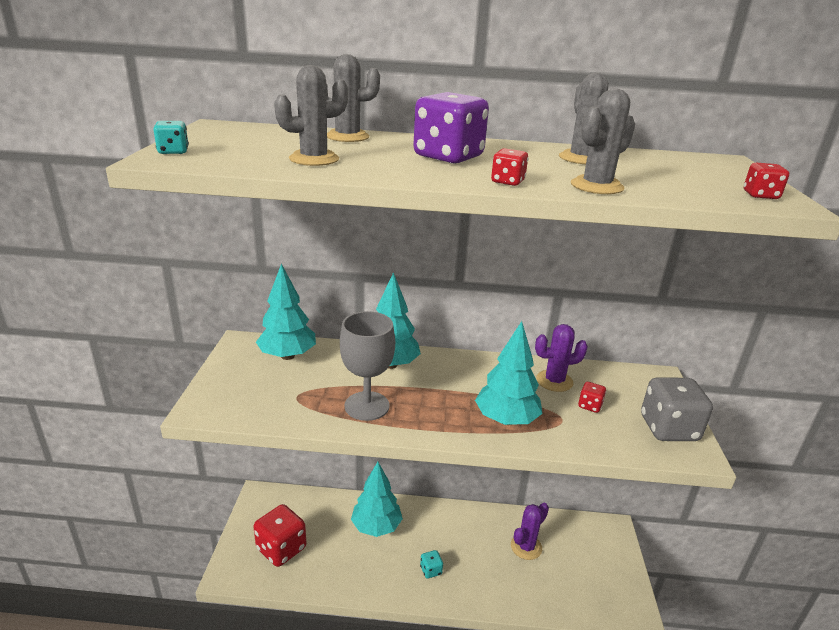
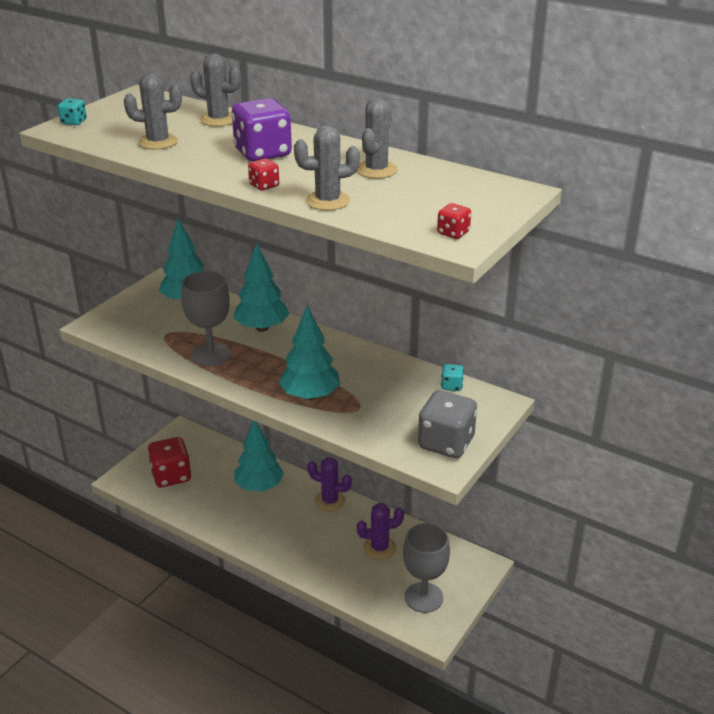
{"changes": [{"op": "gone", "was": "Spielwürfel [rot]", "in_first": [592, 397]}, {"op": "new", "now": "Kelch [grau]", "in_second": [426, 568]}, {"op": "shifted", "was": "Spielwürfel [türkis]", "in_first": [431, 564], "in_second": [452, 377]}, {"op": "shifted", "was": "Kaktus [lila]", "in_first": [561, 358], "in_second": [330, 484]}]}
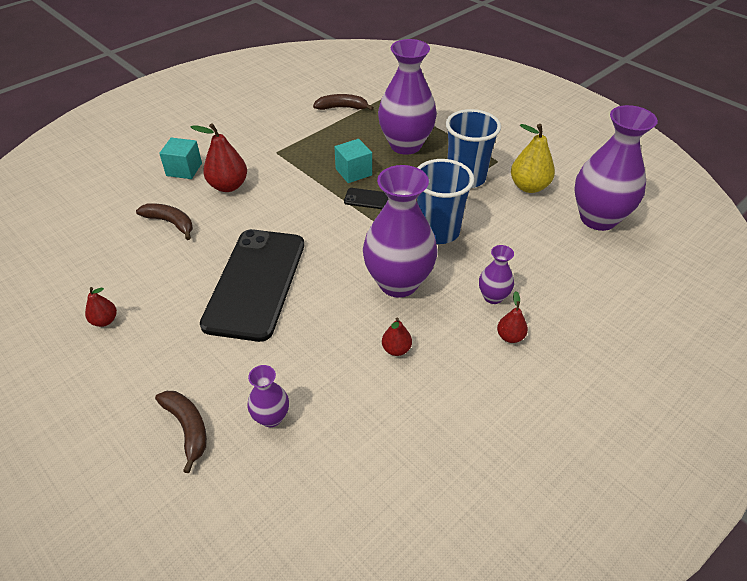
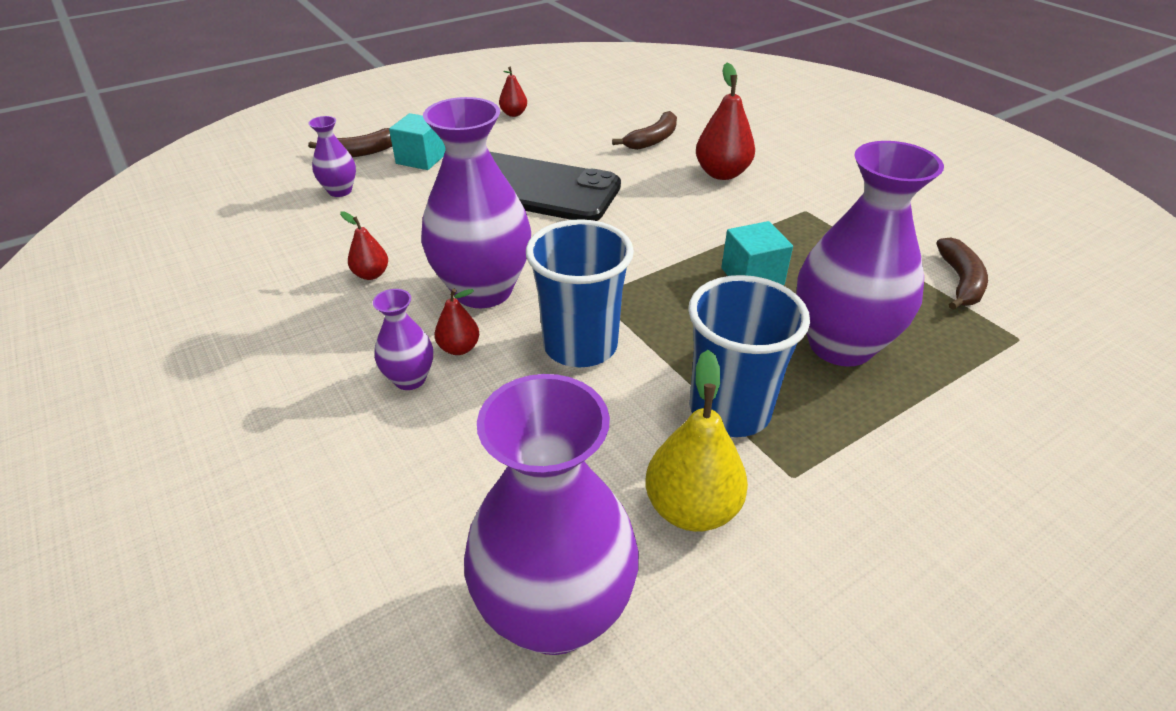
{"changes": [{"op": "gone", "was": "Handy [schwarz]", "in_first": [366, 198]}, {"op": "shifted", "was": "Kubus [türkis]", "in_first": [180, 158], "in_second": [417, 141]}, {"op": "shifted", "was": "Birne [rot]", "in_first": [512, 317], "in_second": [457, 321]}]}
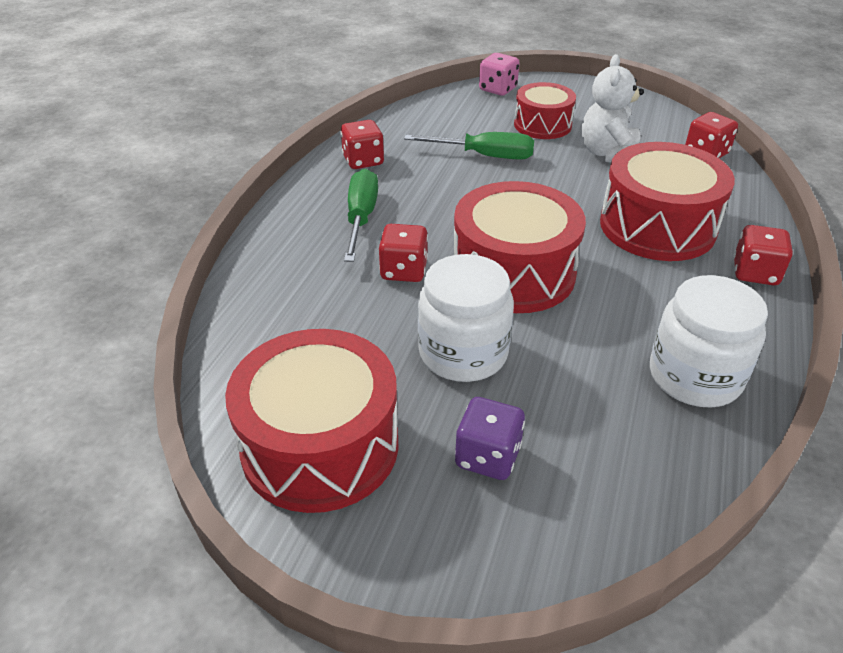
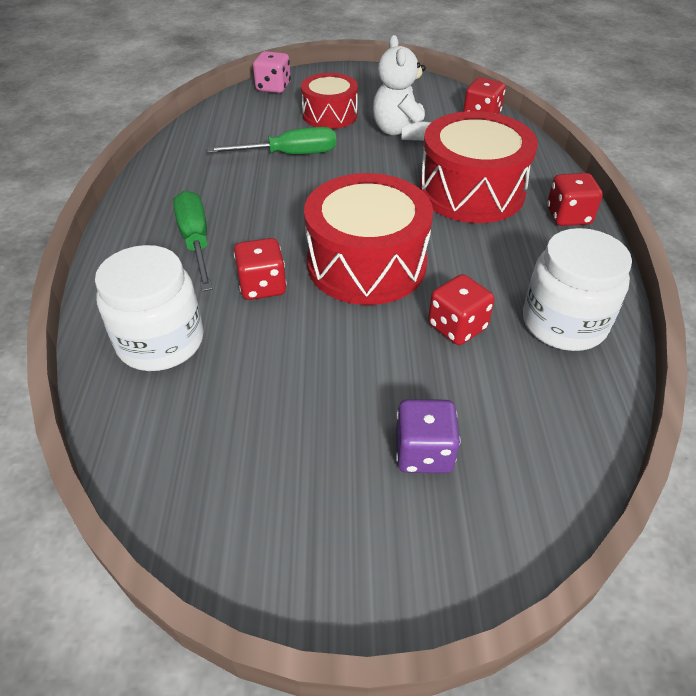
{"changes": [{"op": "gone", "was": "Trommel [rot]", "in_first": [312, 421]}, {"op": "shifted", "was": "Spielwürfel [rot]", "in_first": [362, 144], "in_second": [461, 309]}, {"op": "shifted", "was": "Einmachglas [weiß]", "in_first": [466, 318], "in_second": [149, 308]}]}
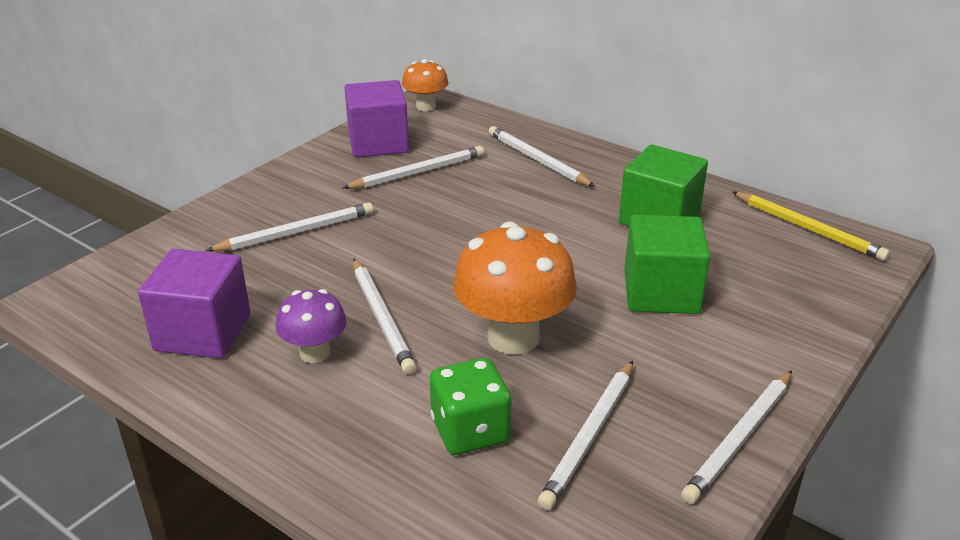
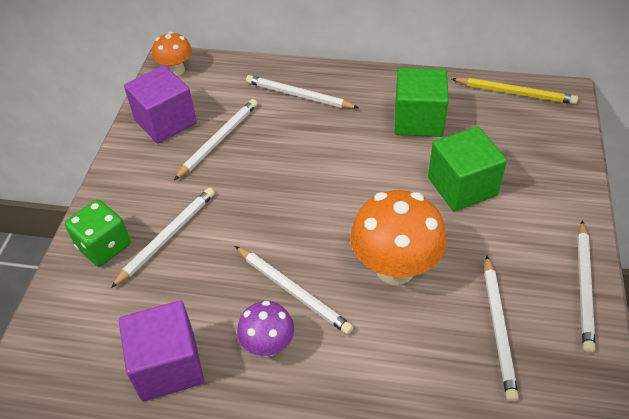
{"changes": [{"op": "shifted", "was": "Spielwürfel [grün]", "in_first": [471, 406], "in_second": [97, 233]}]}
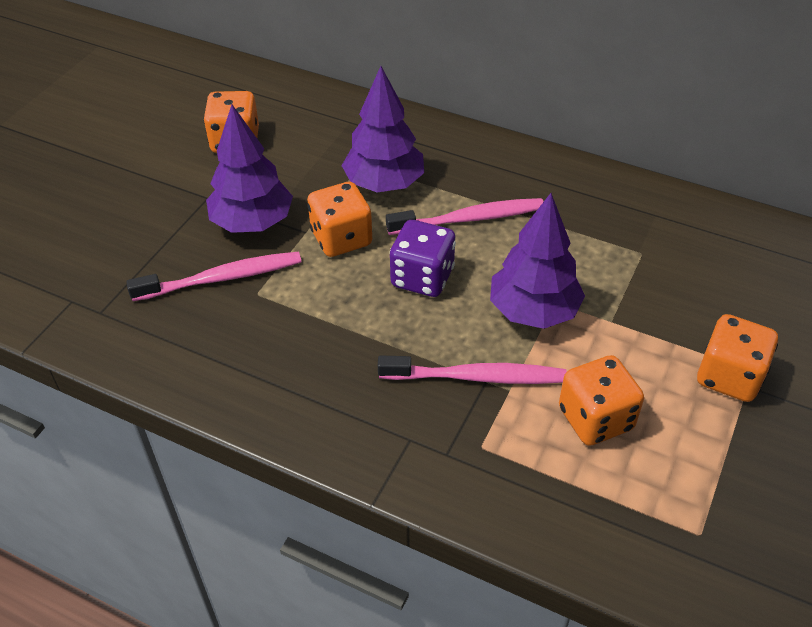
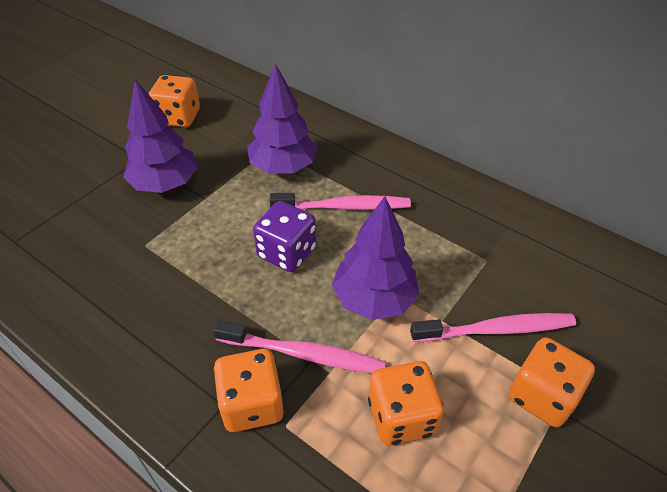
{"changes": [{"op": "shifted", "was": "Zahnbürste [rosa]", "in_first": [214, 276], "in_second": [493, 327]}, {"op": "shifted", "was": "Spielwürfel [orange]", "in_first": [339, 219], "in_second": [248, 390]}]}
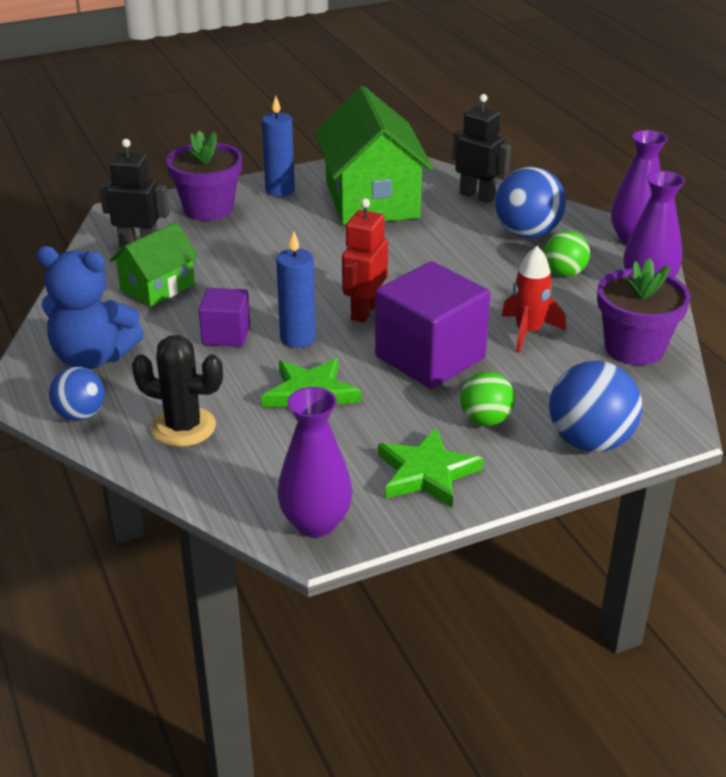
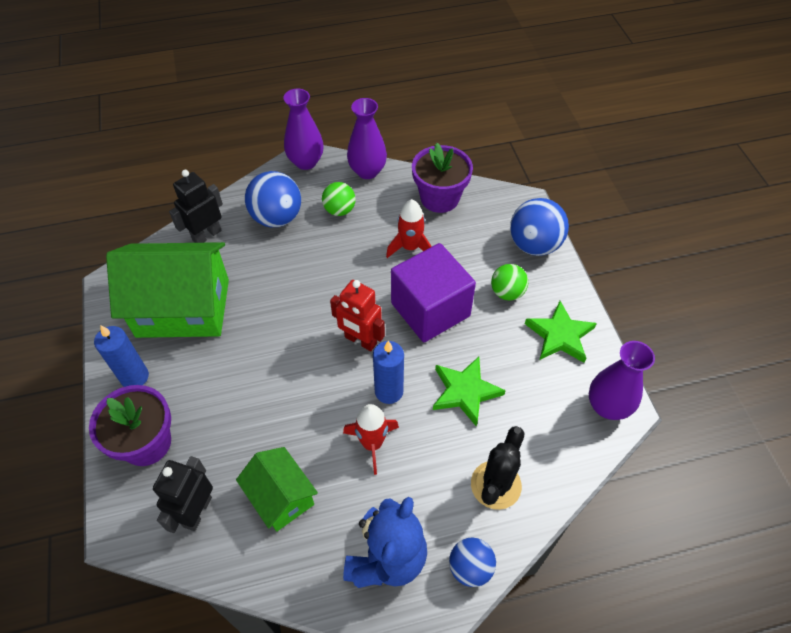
{"changes": [{"op": "swapped", "was": "Kubus [lila]", "now": "Rakete [rot]", "in_first": [224, 317], "in_second": [371, 439]}]}
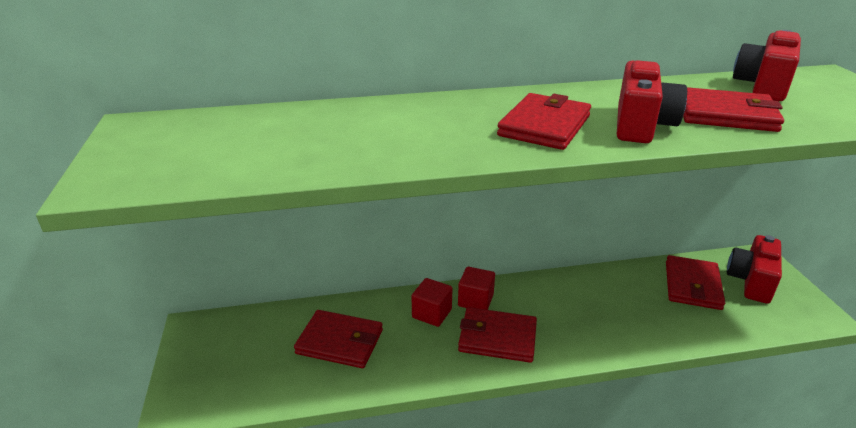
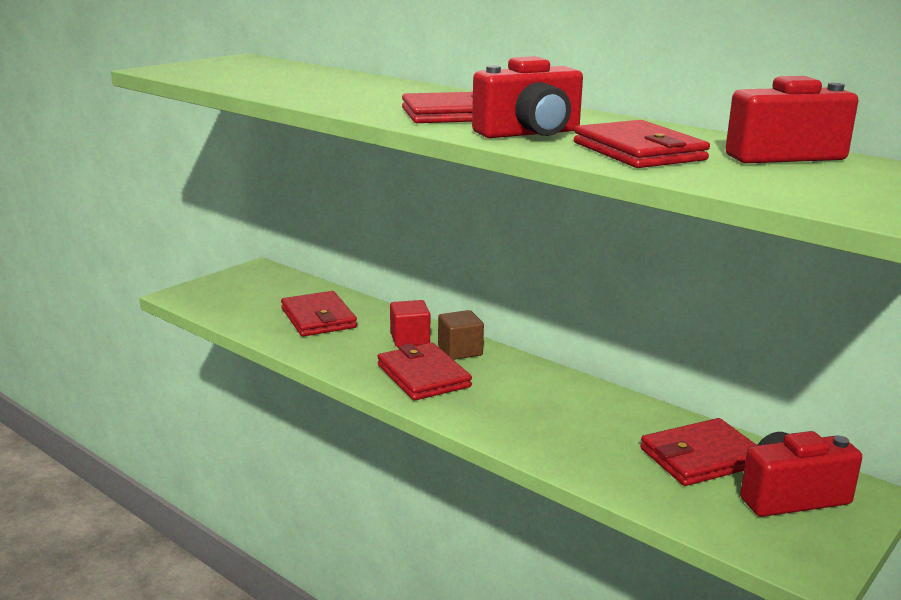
{"changes": [{"op": "repainted", "was": "Kubus [rot]", "now": "Kubus [braun]", "in_first": [476, 288], "in_second": [461, 335]}]}
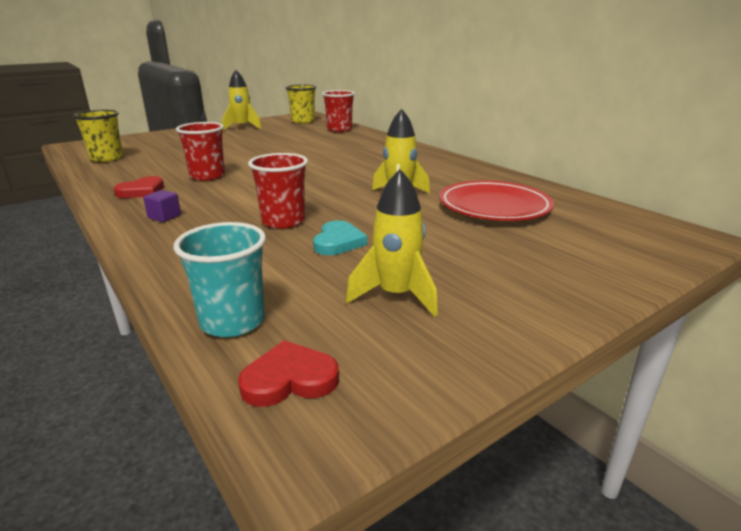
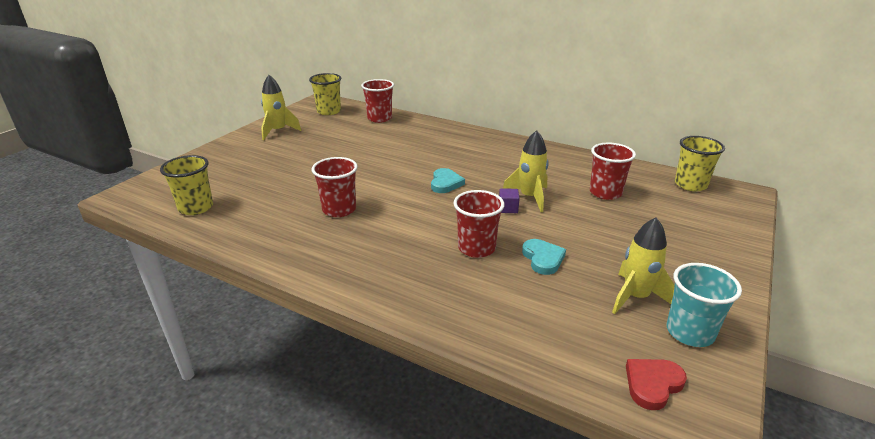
{"changes": [{"op": "gone", "was": "Herz [rot]", "in_first": [139, 187]}, {"op": "new", "now": "Herz [türkis]", "in_second": [448, 180]}, {"op": "new", "now": "Becher [gelb]", "in_second": [700, 163]}, {"op": "shifted", "was": "Kubus [lila]", "in_first": [162, 206], "in_second": [509, 200]}, {"op": "shifted", "was": "Becher [türkis]", "in_first": [220, 279], "in_second": [704, 305]}, {"op": "swapped", "was": "Teller [rot]", "now": "Becher [rot]", "in_first": [496, 201], "in_second": [613, 171]}]}
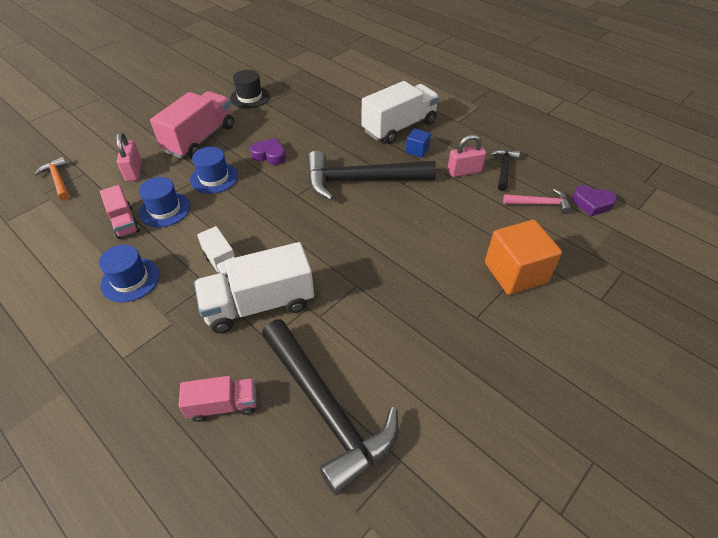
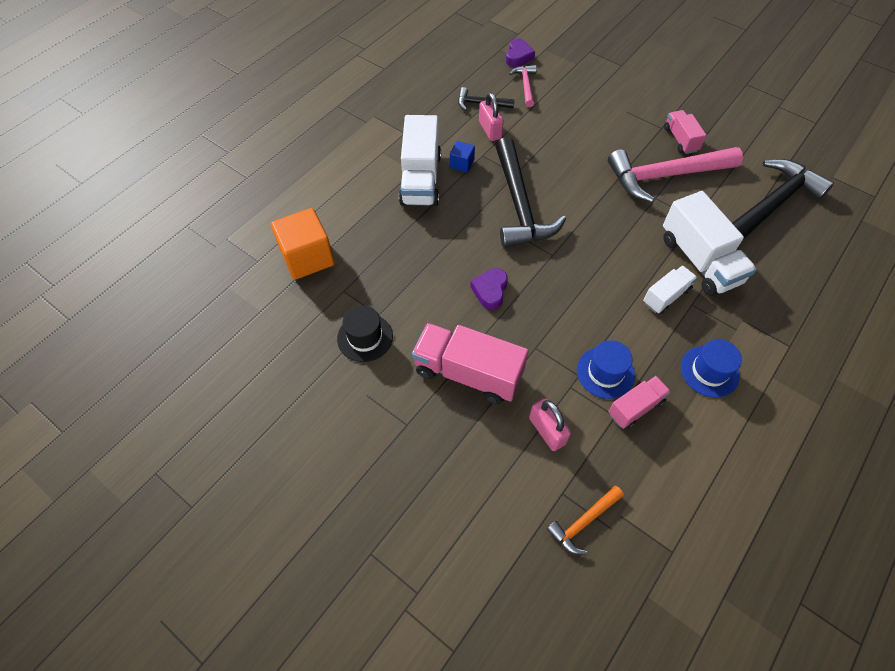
{"changes": [{"op": "gone", "was": "Hut [blau]", "in_first": [214, 170]}, {"op": "new", "now": "Hammer [rosa]", "in_second": [675, 174]}, {"op": "shifted", "was": "Lastwagen [rosa]", "in_first": [218, 399], "in_second": [685, 132]}, {"op": "shifted", "was": "Kubus [orange]", "in_first": [523, 257], "in_second": [303, 244]}, {"op": "rotated", "was": "Vorhängeschloss [rosa]", "in_first": [129, 157], "in_second": [550, 424], "clockwise": 75}, {"op": "rotated", "was": "Lastwagen [weiß]", "in_first": [401, 112], "in_second": [420, 161], "clockwise": -135}]}
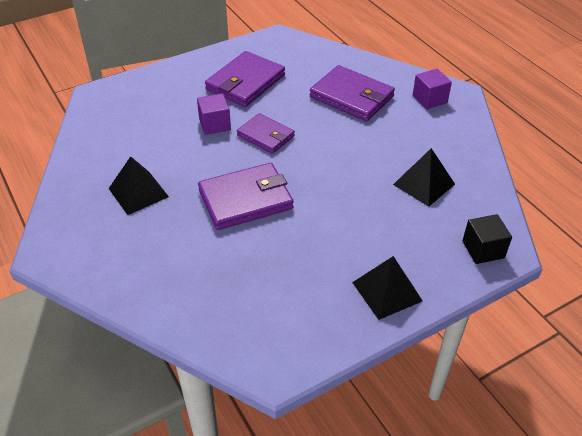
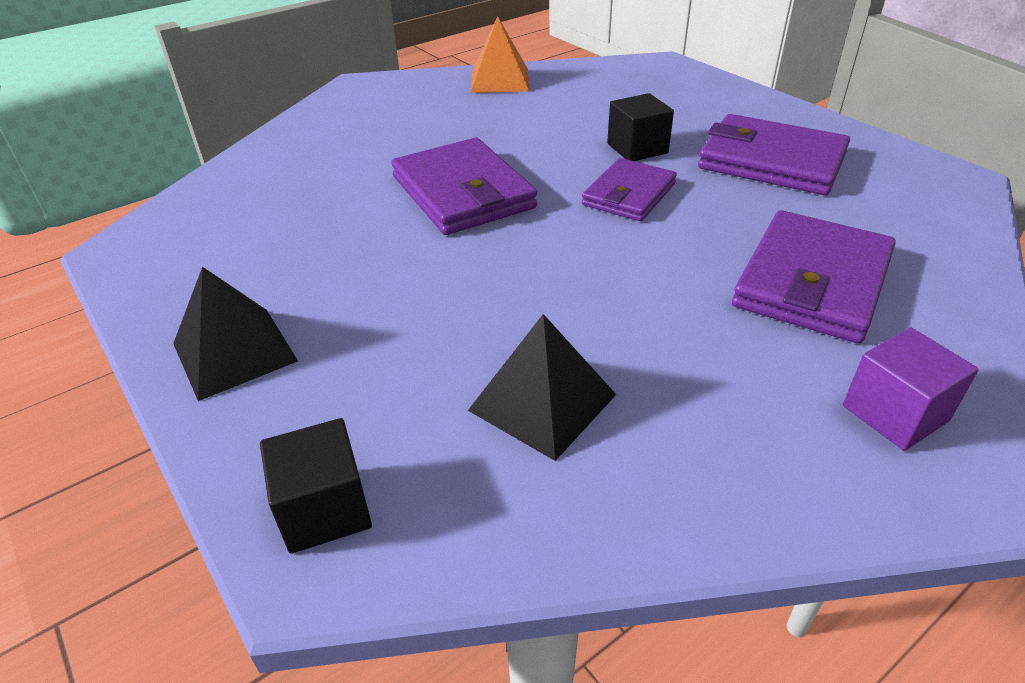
{"changes": [{"op": "gone", "was": "Pyramide [schwarz]", "in_first": [138, 185]}, {"op": "new", "now": "Pyramide [orange]", "in_second": [500, 55]}, {"op": "repainted", "was": "Kubus [lila]", "now": "Kubus [schwarz]", "in_first": [214, 114], "in_second": [640, 127]}]}
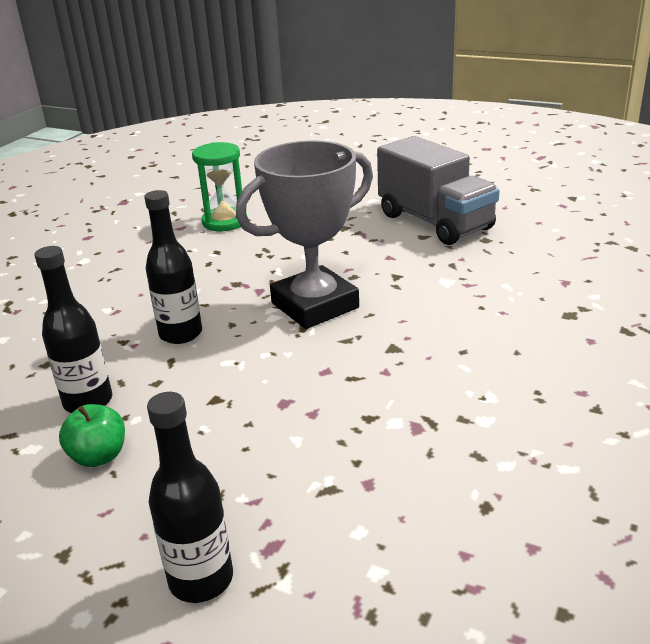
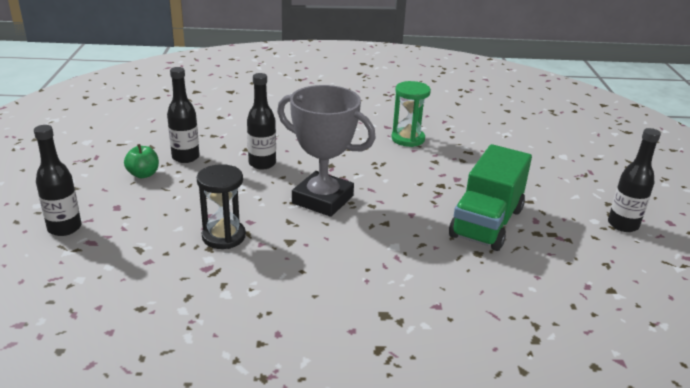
{"changes": [{"op": "new", "now": "Sanduhr [schwarz]", "in_second": [221, 206]}, {"op": "new", "now": "Flasche [schwarz]", "in_second": [634, 180]}, {"op": "repainted", "was": "Lastwagen [grau]", "now": "Lastwagen [grün]", "in_first": [438, 190], "in_second": [490, 197]}]}
